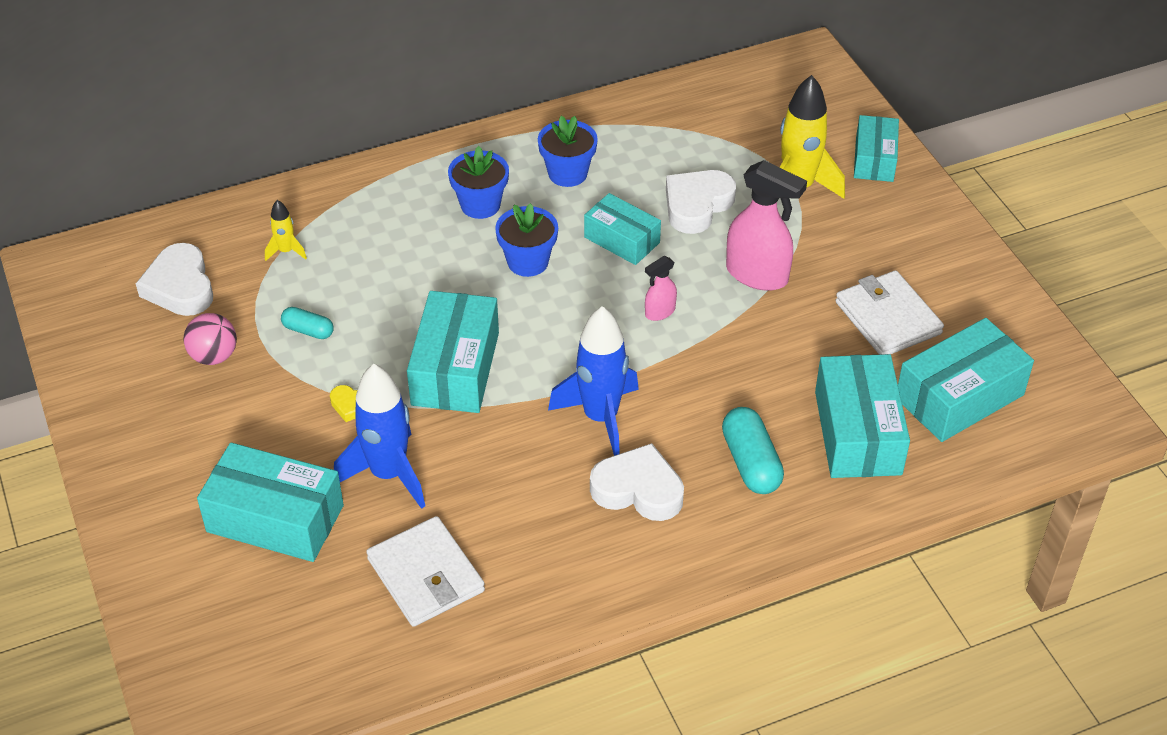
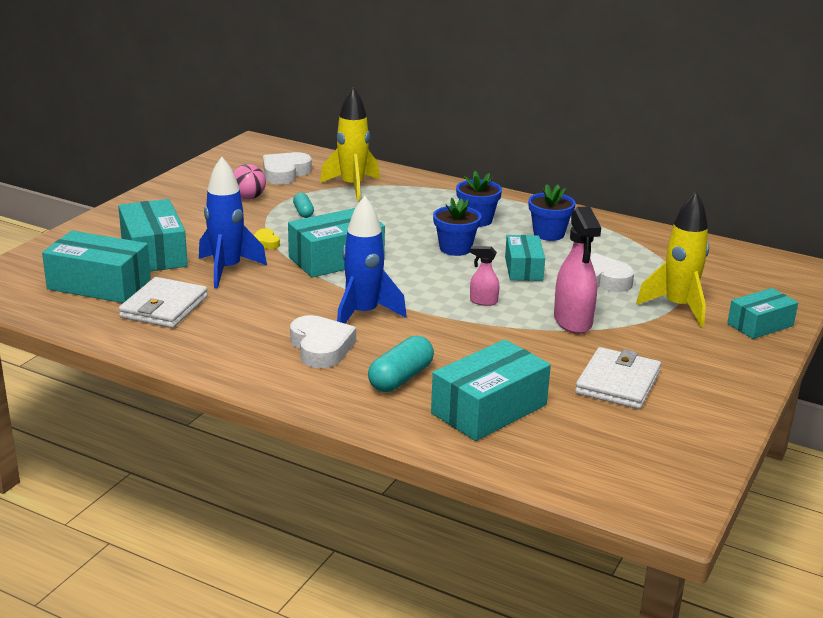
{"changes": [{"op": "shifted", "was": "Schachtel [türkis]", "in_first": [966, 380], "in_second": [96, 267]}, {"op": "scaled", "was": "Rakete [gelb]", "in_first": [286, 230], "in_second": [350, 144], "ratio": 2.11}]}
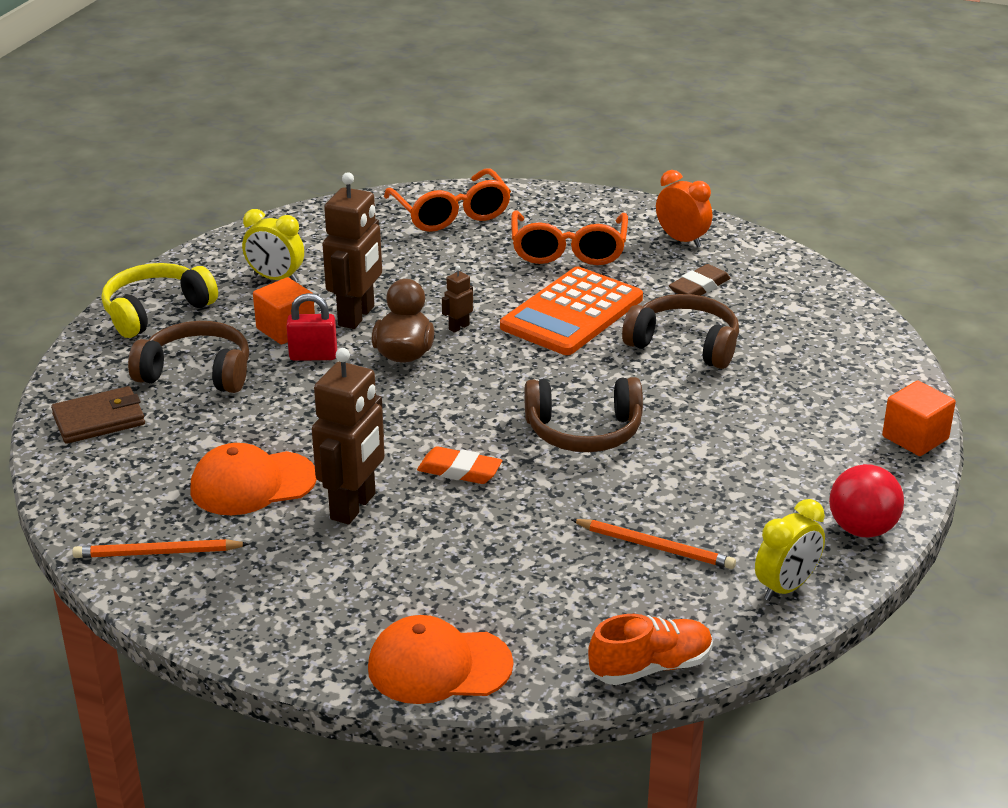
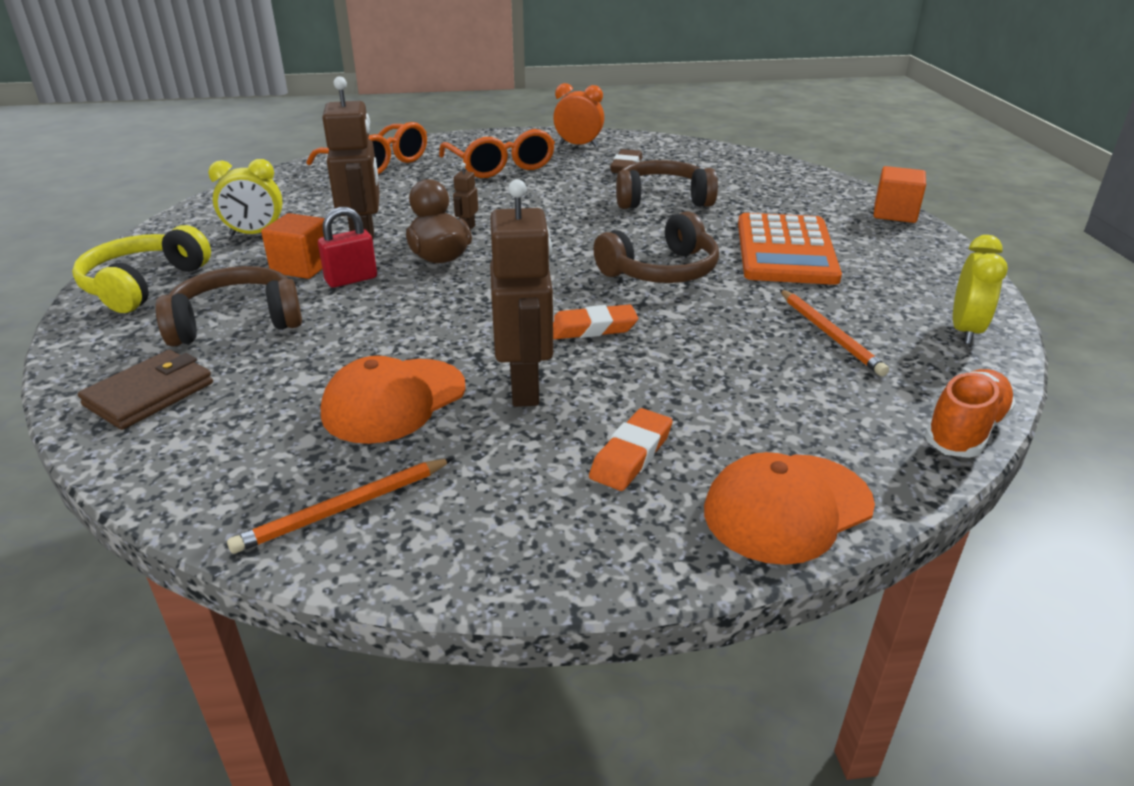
{"changes": [{"op": "gone", "was": "Ball [rot]", "in_first": [866, 500]}, {"op": "new", "now": "Radiergummi [orange]", "in_second": [631, 449]}, {"op": "shifted", "was": "Taschenrechner [orange]", "in_first": [571, 311], "in_second": [790, 249]}, {"op": "rotated", "was": "Bleistift [orange]", "in_first": [653, 544], "in_second": [834, 332], "clockwise": 75}]}
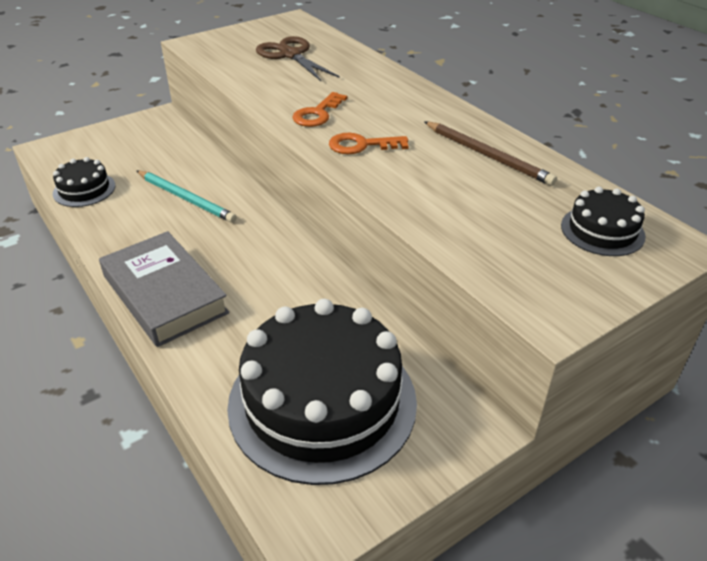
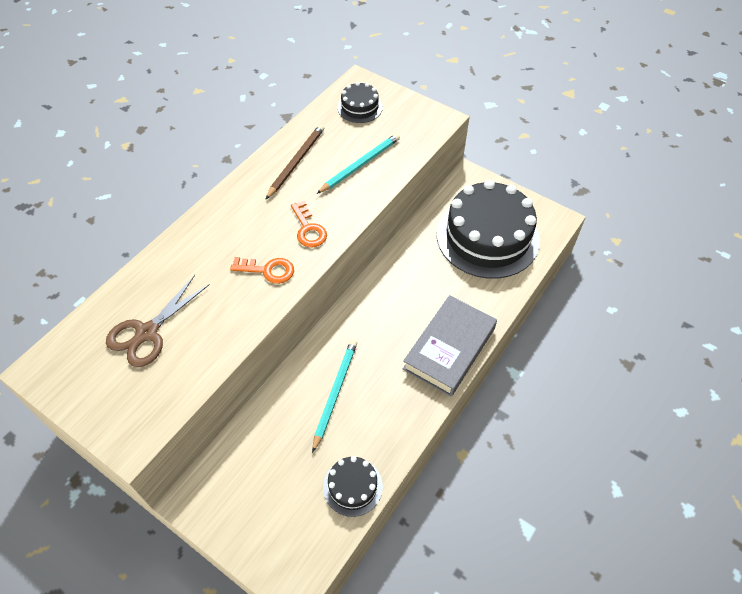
{"changes": [{"op": "new", "now": "Bleistift [türkis]", "in_second": [358, 163]}]}
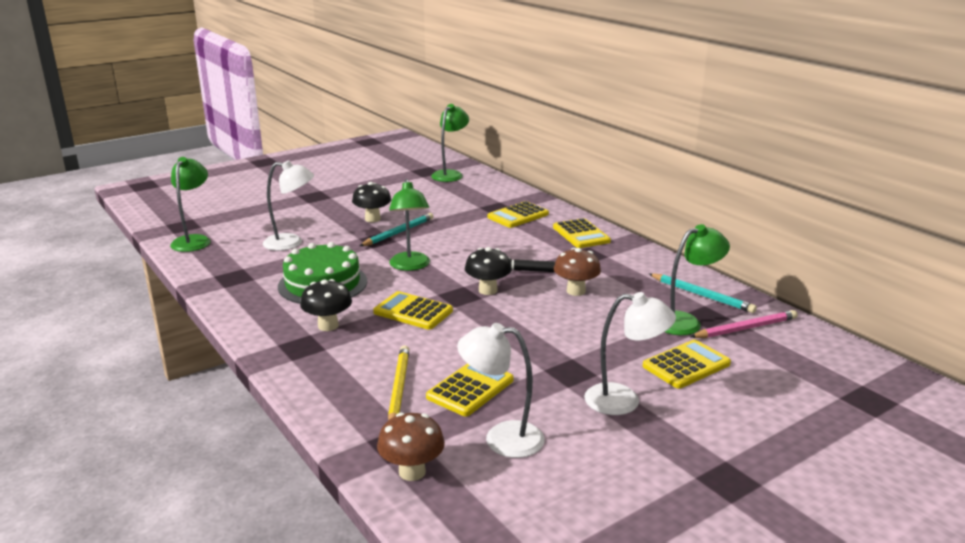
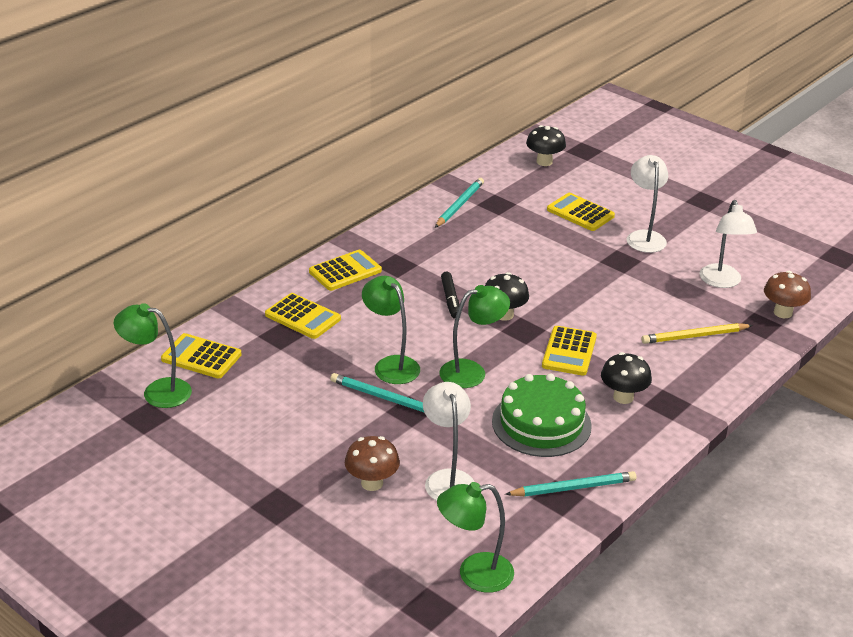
{"changes": [{"op": "gone", "was": "Bleistift [rosa]", "in_first": [744, 324]}, {"op": "new", "now": "Bleistift [türkis]", "in_second": [571, 483]}, {"op": "shifted", "was": "Pilz [schwarz]", "in_first": [371, 202], "in_second": [546, 145]}, {"op": "shifted", "was": "Taschenrechner [gelb]", "in_first": [470, 390], "in_second": [201, 355]}, {"op": "shifted", "was": "Pilz [braun]", "in_first": [577, 272], "in_second": [372, 463]}, {"op": "shifted", "was": "Lampe [grün]", "in_first": [697, 279], "in_second": [391, 330]}]}
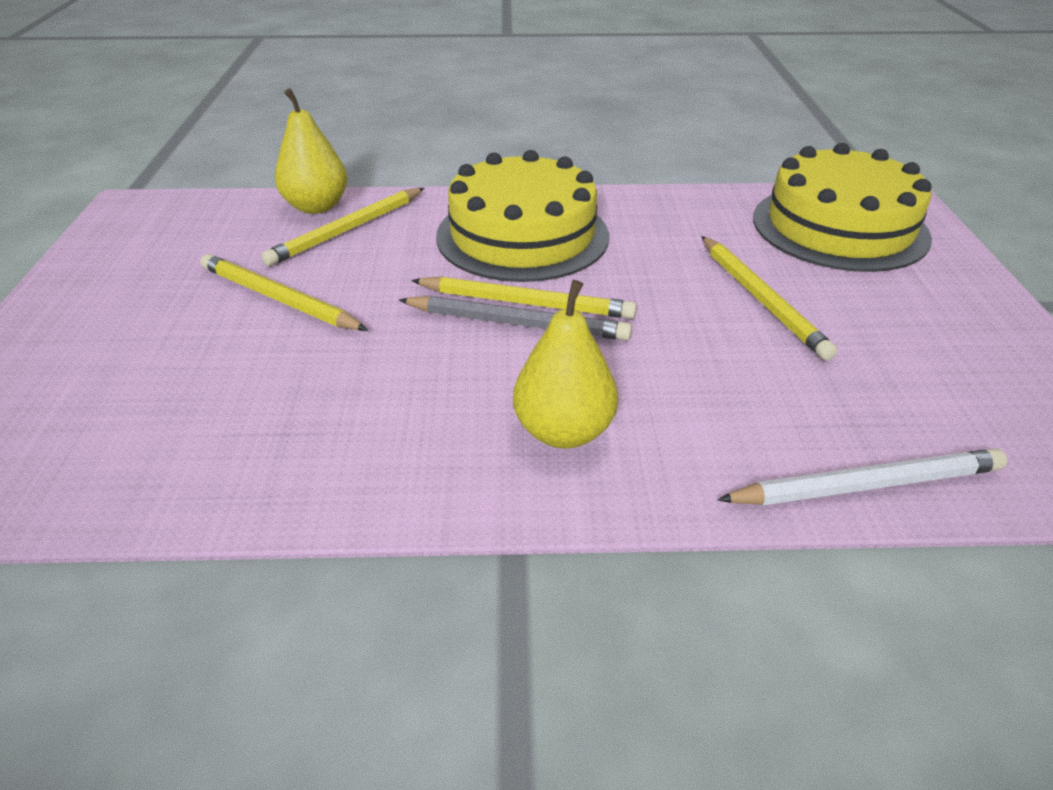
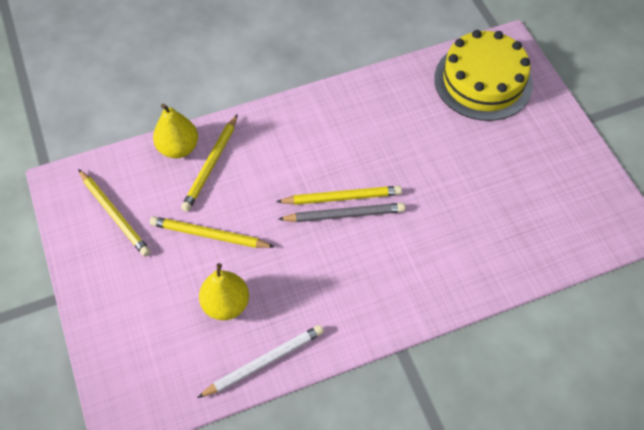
{"changes": [{"op": "gone", "was": "Kuchen [gelb]", "in_first": [522, 216]}, {"op": "shifted", "was": "Birne [gelb]", "in_first": [565, 364], "in_second": [224, 291]}, {"op": "shifted", "was": "Bleistift [gelb]", "in_first": [769, 298], "in_second": [114, 213]}, {"op": "shifted", "was": "Bleistift [weiß]", "in_first": [862, 477], "in_second": [260, 361]}]}
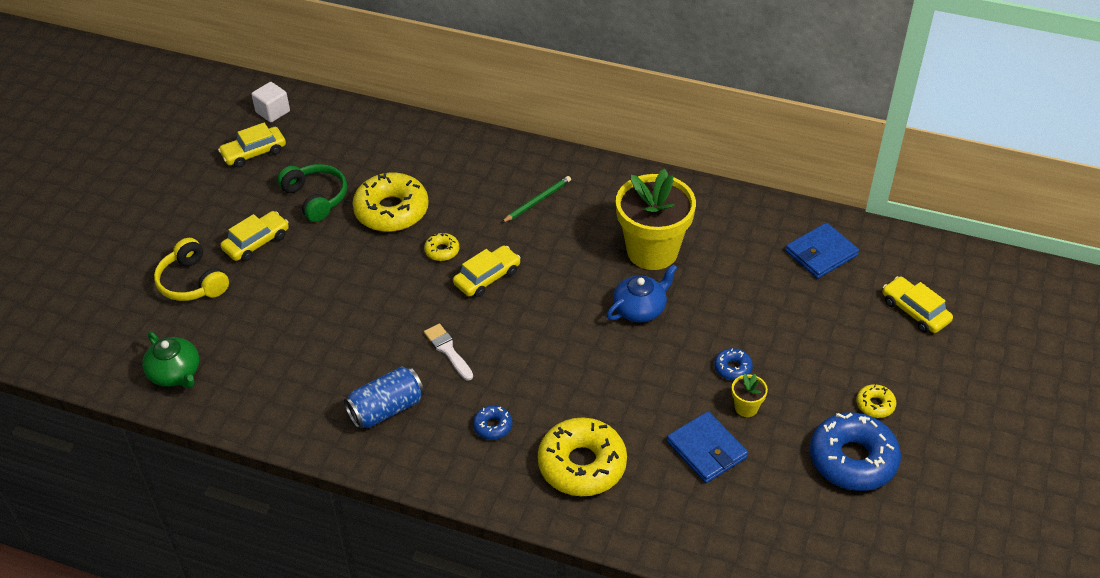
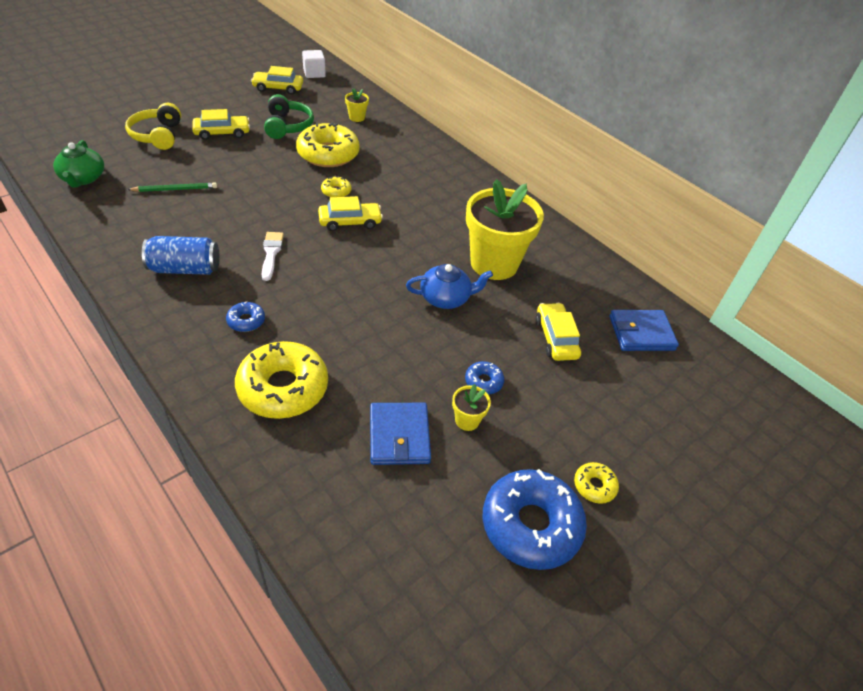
{"changes": [{"op": "new", "now": "Blumentopf [gelb]", "in_second": [357, 105]}, {"op": "shifted", "was": "Bleistift [grün]", "in_first": [536, 199], "in_second": [172, 187]}, {"op": "shifted", "was": "Auto [gelb]", "in_first": [918, 304], "in_second": [558, 332]}]}
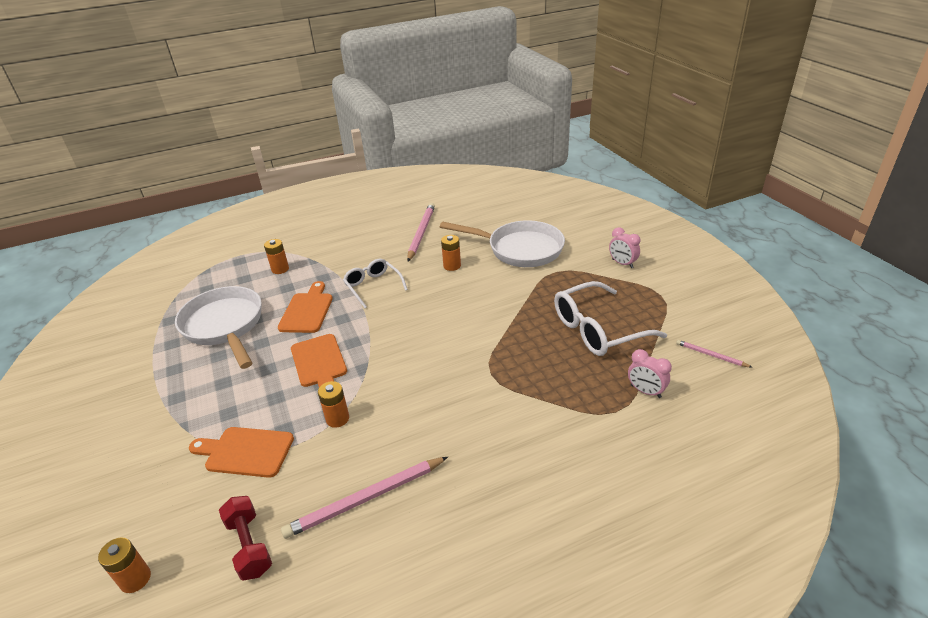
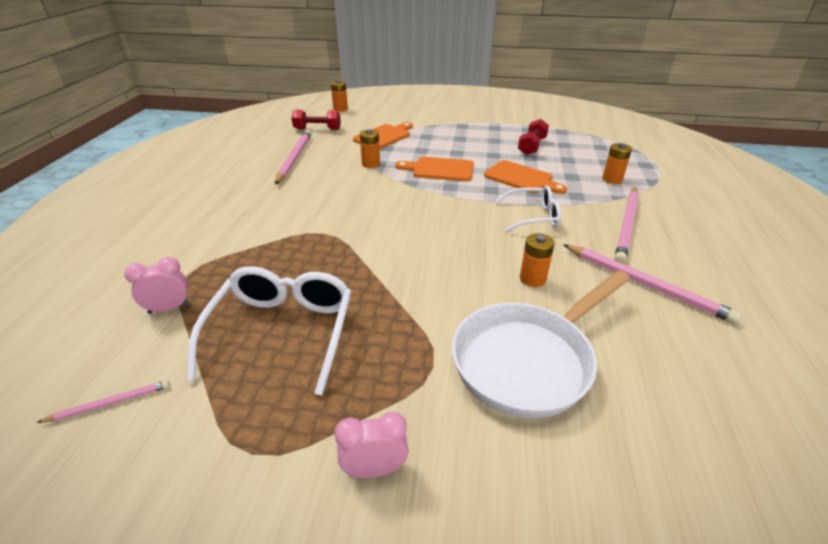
{"changes": [{"op": "new", "now": "Bleistift [rosa]", "in_second": [626, 225]}, {"op": "swapped", "was": "Pfanne [weiß]", "now": "Hantel [rot]", "in_first": [218, 327], "in_second": [533, 137]}]}
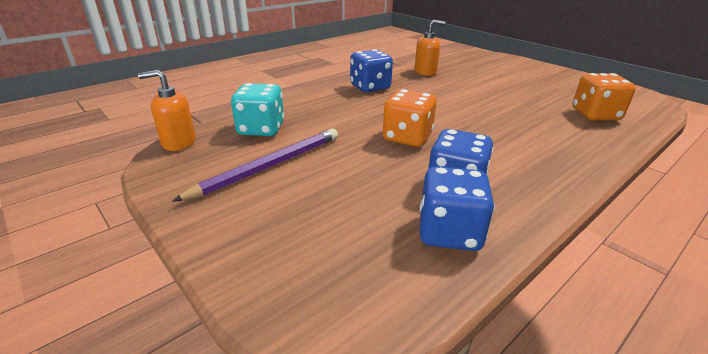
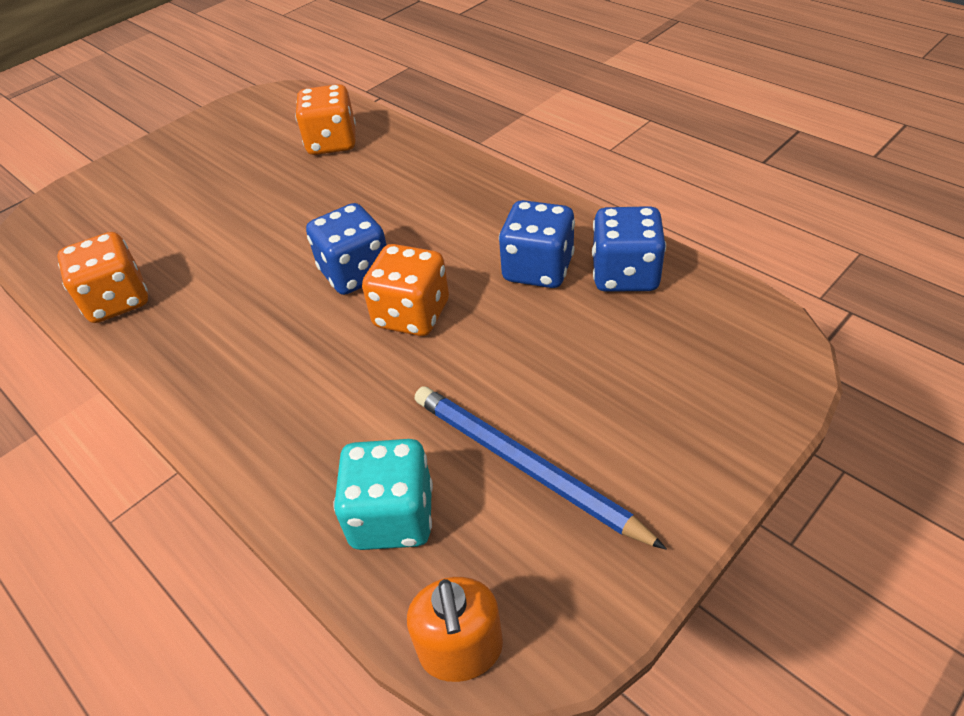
{"changes": [{"op": "shifted", "was": "Spielwürfel [blau]", "in_first": [371, 70], "in_second": [346, 249]}, {"op": "swapped", "was": "Seifenspender [orange]", "now": "Spielwürfel [orange]", "in_first": [430, 48], "in_second": [102, 277]}, {"op": "repainted", "was": "Bleistift [lila]", "now": "Bleistift [blau]", "in_first": [255, 165], "in_second": [541, 468]}]}
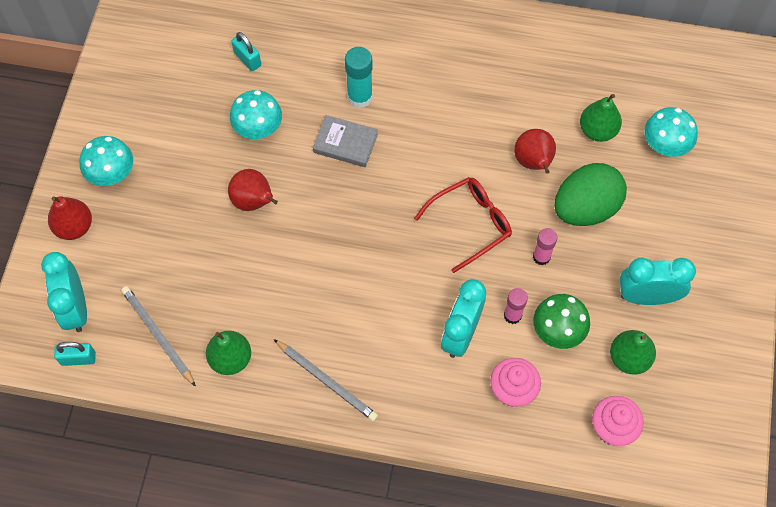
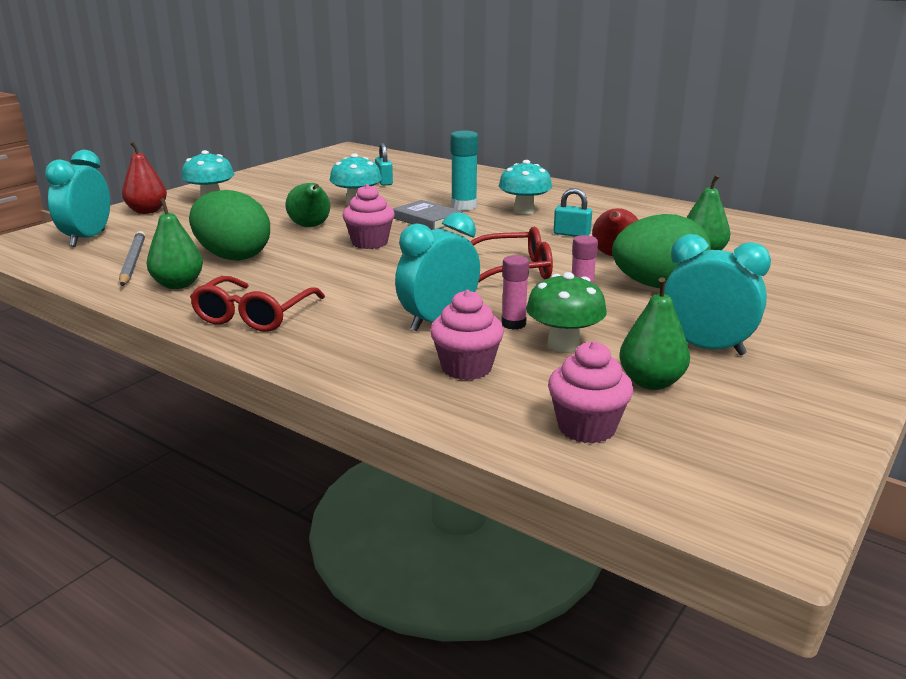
{"changes": [{"op": "new", "now": "Ei [grün]", "in_second": [229, 225]}, {"op": "new", "now": "Muffin [rosa]", "in_second": [368, 216]}, {"op": "shifted", "was": "Vorhängeschloss [türkis]", "in_first": [75, 354], "in_second": [573, 212]}, {"op": "shifted", "was": "Pilz [türkis]", "in_first": [671, 132], "in_second": [525, 187]}, {"op": "swapped", "was": "Bleistift [grau]", "now": "Brille [rot]", "in_first": [326, 380], "in_second": [257, 304]}, {"op": "repainted", "was": "Birne [rot]", "now": "Birne [grün]", "in_first": [253, 190], "in_second": [307, 205]}]}
